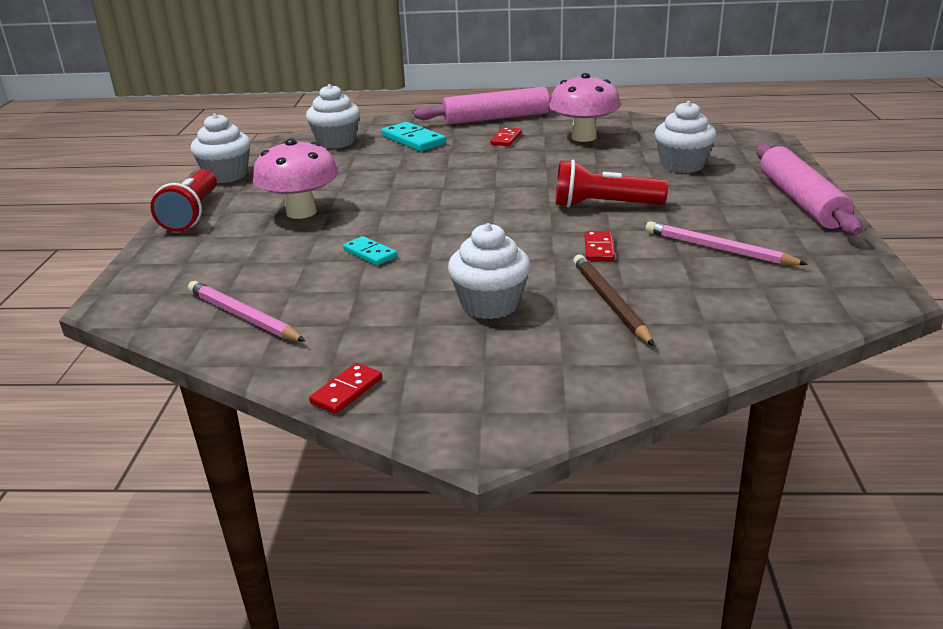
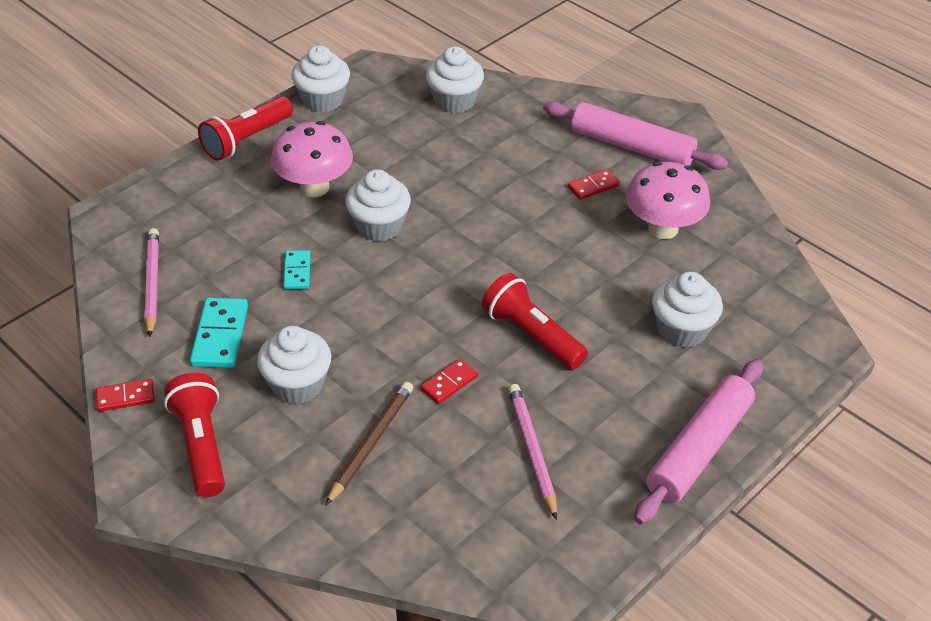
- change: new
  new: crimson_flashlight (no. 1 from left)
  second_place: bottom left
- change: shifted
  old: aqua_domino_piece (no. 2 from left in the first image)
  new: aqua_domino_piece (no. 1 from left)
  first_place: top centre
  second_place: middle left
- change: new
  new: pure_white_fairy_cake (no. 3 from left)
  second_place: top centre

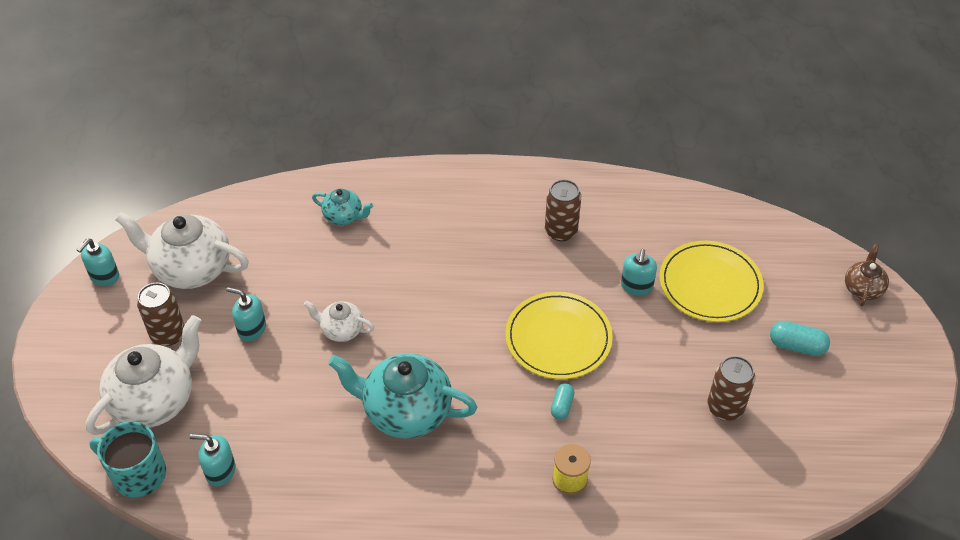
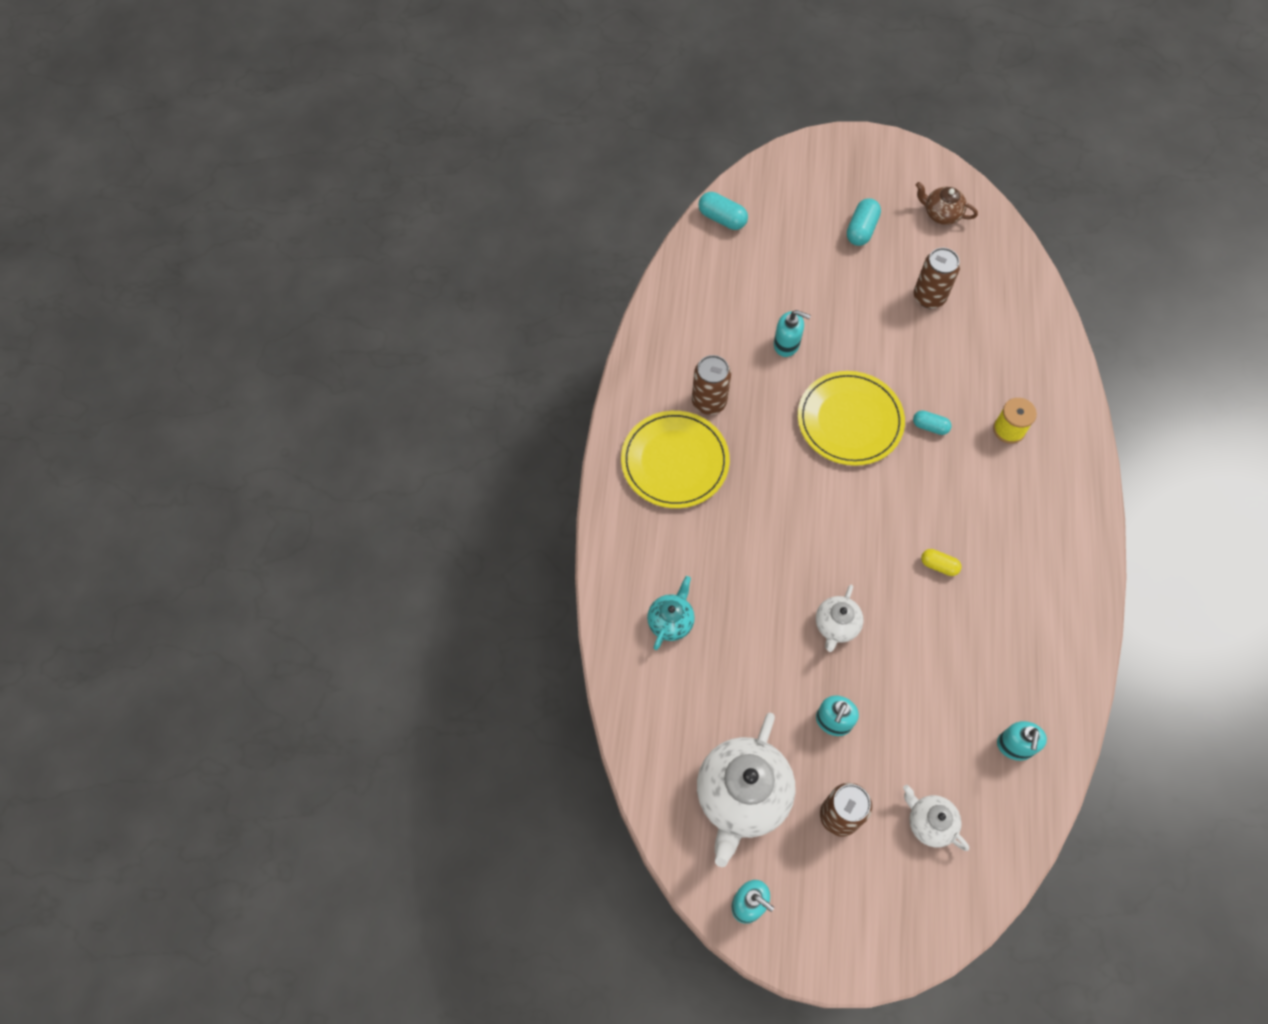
- change: shifted
  old: yellow_dinner_plate (no. 2 from left in the first image)
  new: yellow_dinner_plate (no. 1 from left)
  first_place: middle right
  second_place: centre
- change: new
  new: aqua_pill (no. 1 from left)
  second_place: top centre
- change: scaled
  old: pure_white_teapot (no. 1 from left in the first image)
  first_place: bottom left
  second_place: bottom right
  factor: 0.52
- change: shifted
  old: dark_brown_teapot
  first_place: middle right
  second_place: top right
- change: swapped
  old: aqua_teapot (no. 2 from left)
  new: yellow_pill
  first_place: bottom centre
  second_place: middle right
- change: gone
  old: aqua_tea_mug
  first_place: bottom left

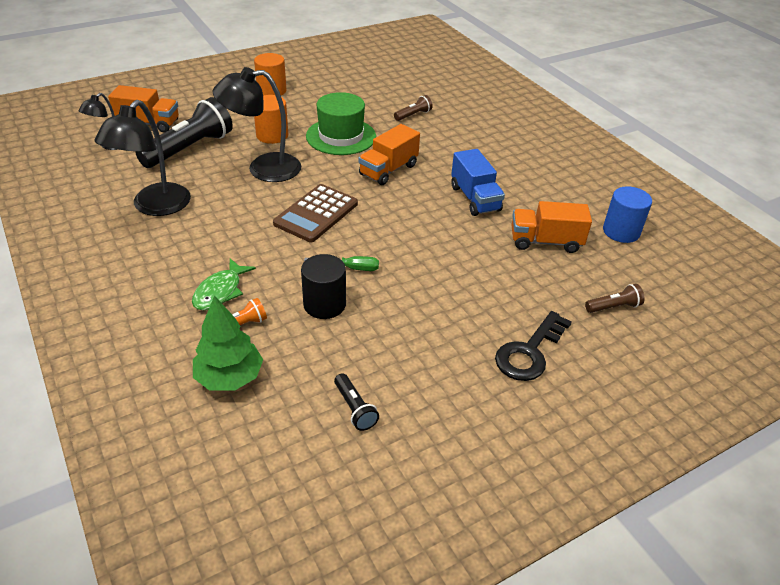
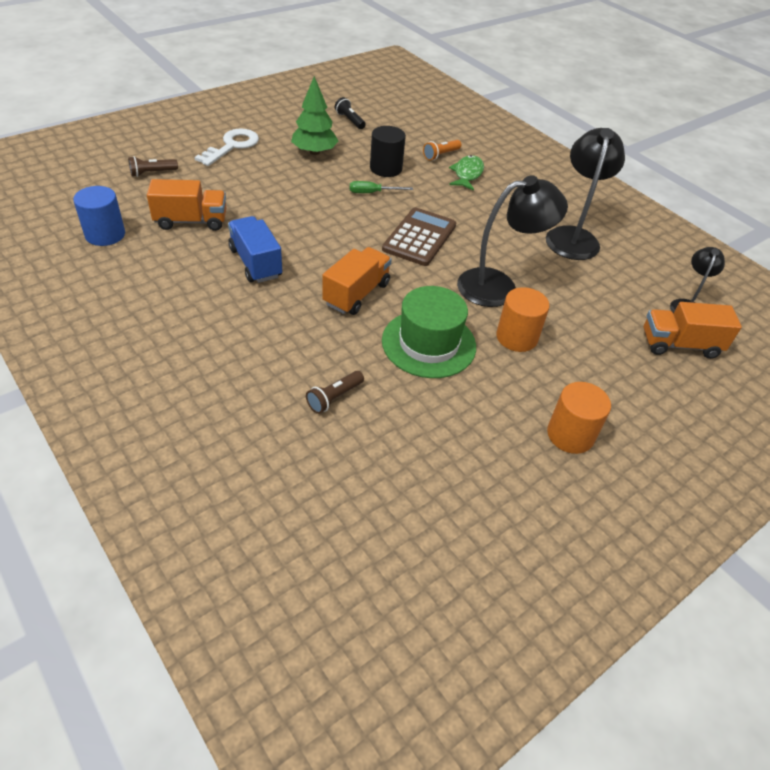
- change: repainted
  old: jet-black_latchkey
  new: pure_white_latchkey
  first_place: middle right
  second_place: top left
- change: shifted
  old: leaf-green_tree
  first_place: middle left
  second_place: top centre
- change: gone
  old: jet-black_flashlight (no. 1 from left)
  first_place: top left

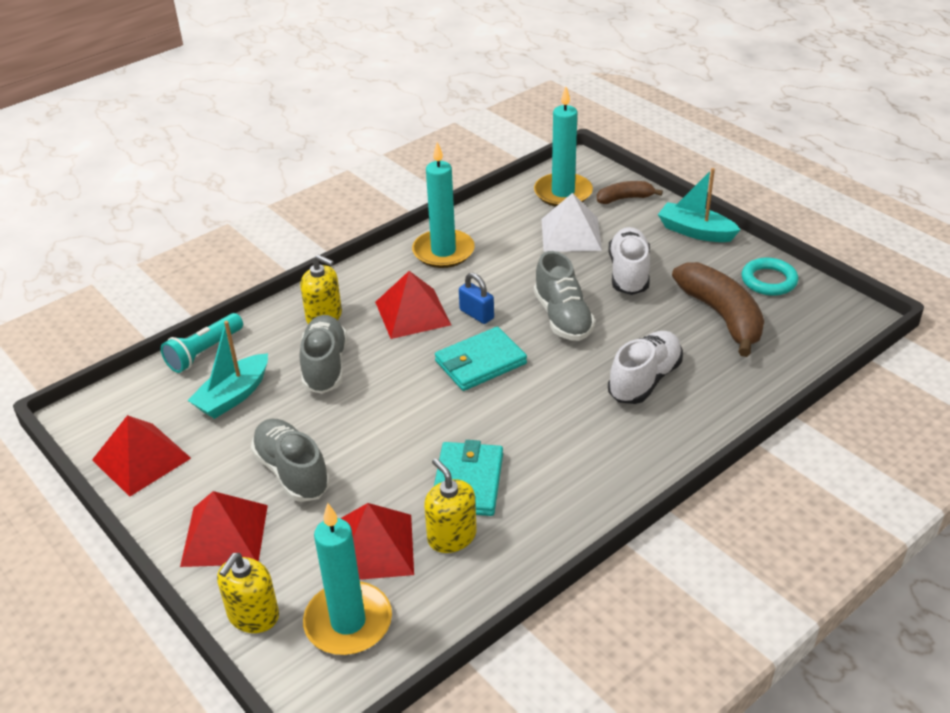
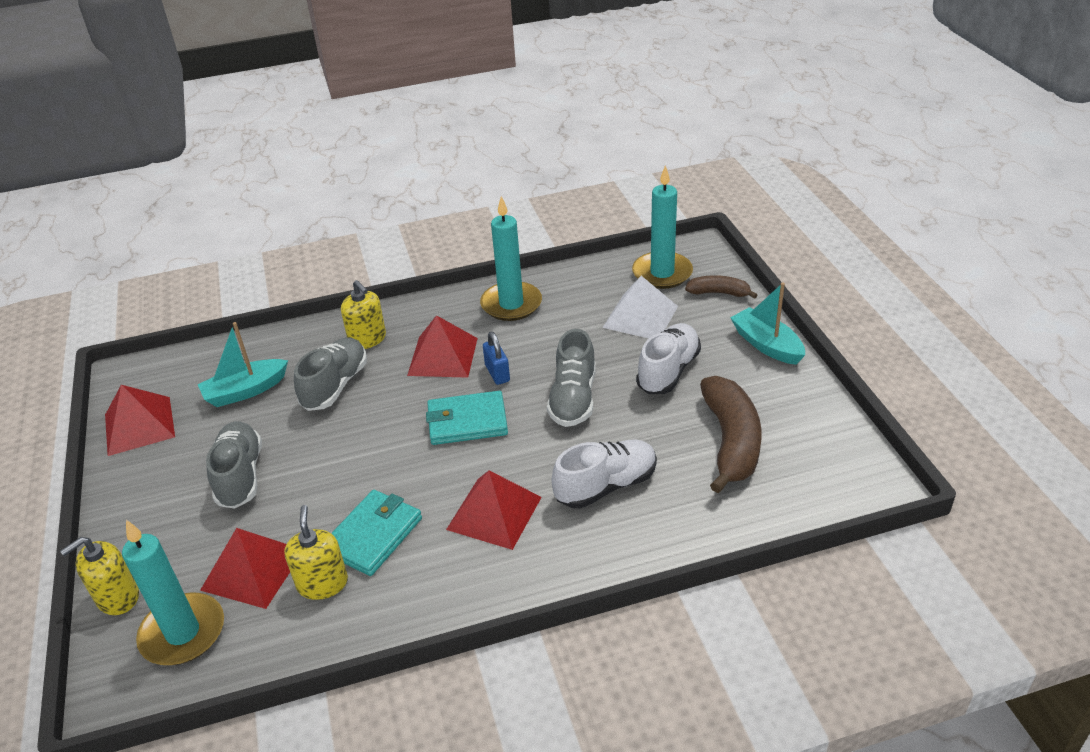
- change: shifted
  old: crimson_pyramid_shape (no. 2 from left in the first image)
  new: crimson_pyramid_shape (no. 4 from left)
  first_place: bottom left
  second_place: bottom centre
- change: gone
  old: aqua_flashlight
  first_place: middle left
- change: gone
  old: aqua_ring
  first_place: middle right

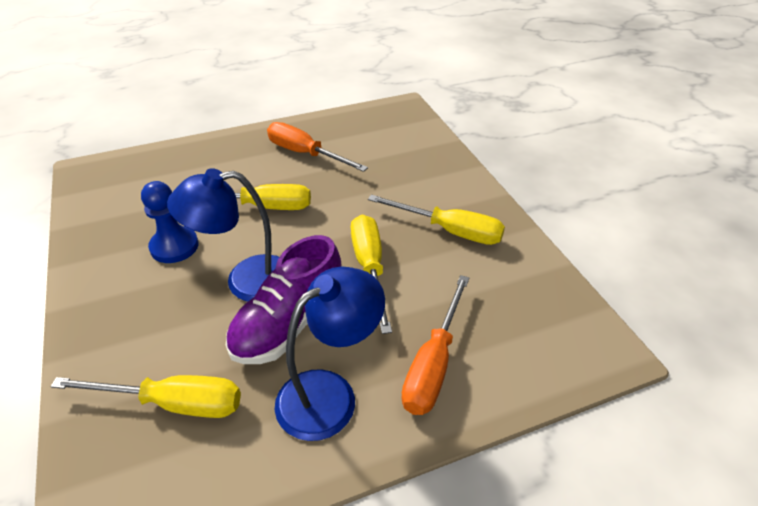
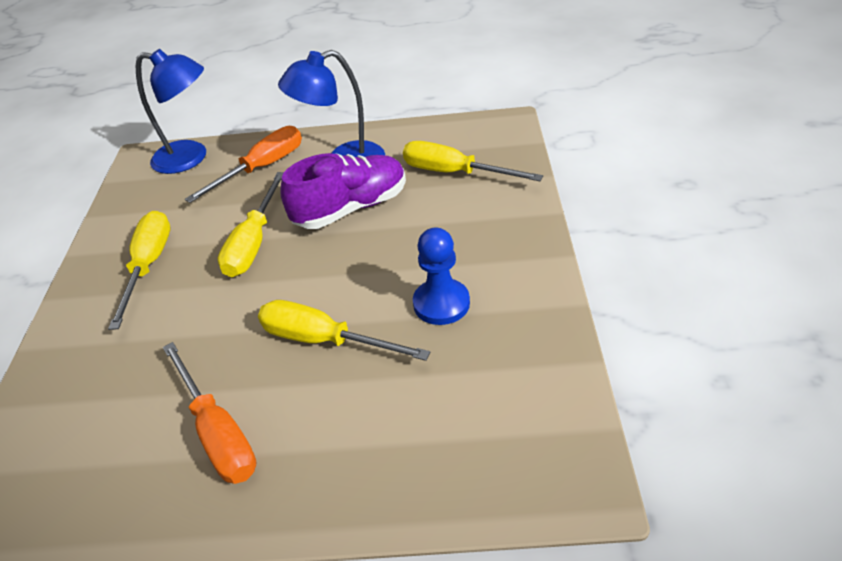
- change: rotated
  old: yellow_hand_screwdriver (no. 4 from left in the first image)
  first_place: centre
  second_place: middle left
  degrees: 45
- change: shifted
  old: cobalt_lamp (no. 1 from left)
  first_place: middle left
  second_place: top left

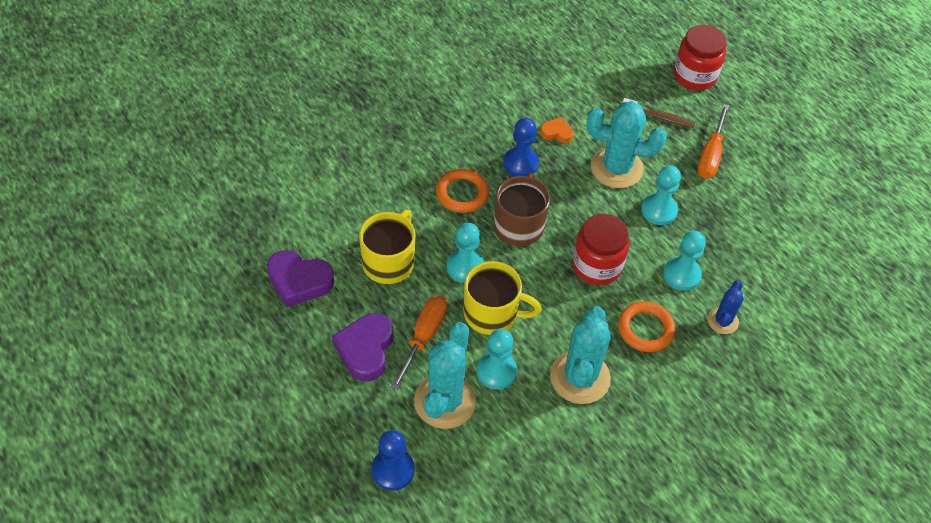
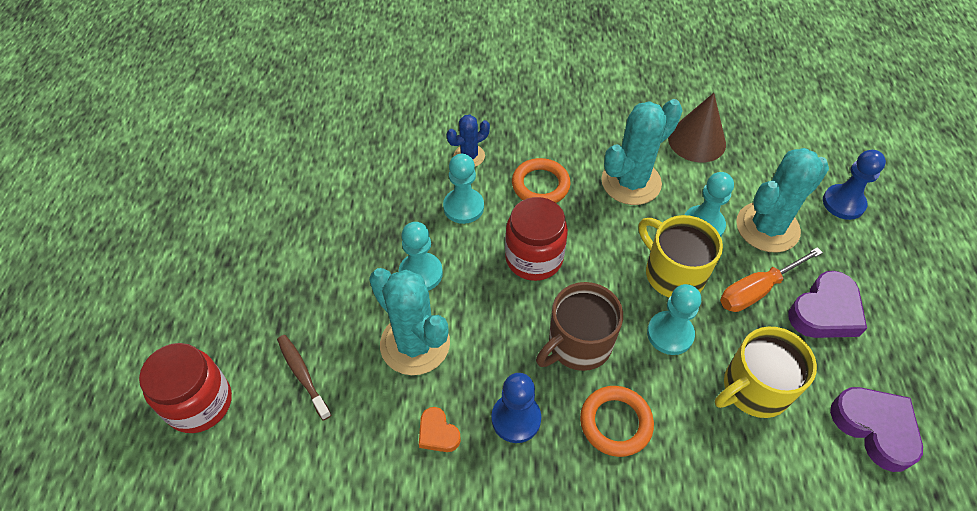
- change: new
  new: dark_brown_solid_cone
  second_place: top right
- change: gone
  old: bright_orange_hand_screwdriver (no. 2 from left)
  first_place: top right

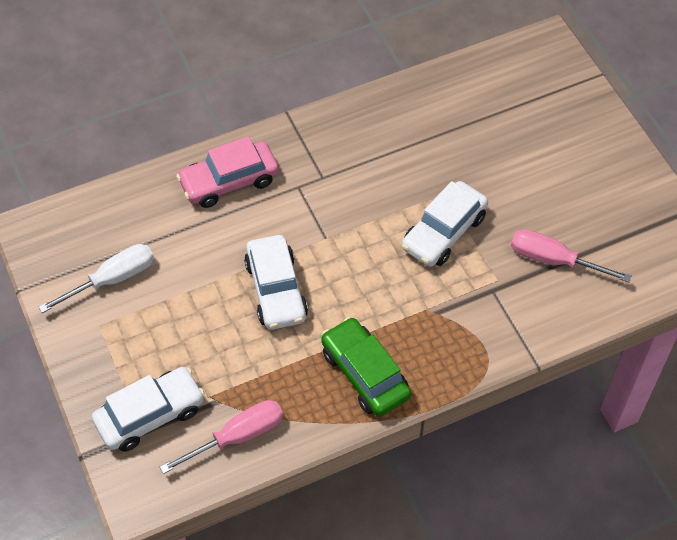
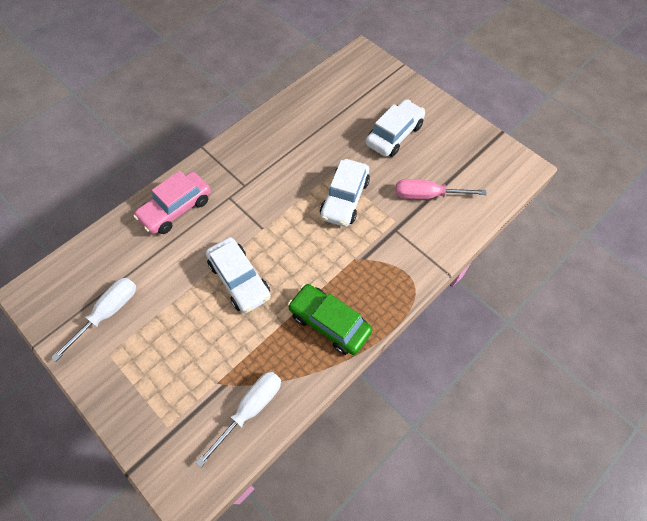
- change: repainted
  old: pink_hand_screwdriver (no. 1 from left)
  new: pure_white_hand_screwdriver (no. 2 from left)
  first_place: bottom left
  second_place: bottom centre
- change: shifted
  old: pure_white_car (no. 1 from left in the first image)
  new: pure_white_car (no. 3 from left)
  first_place: bottom left
  second_place: top centre

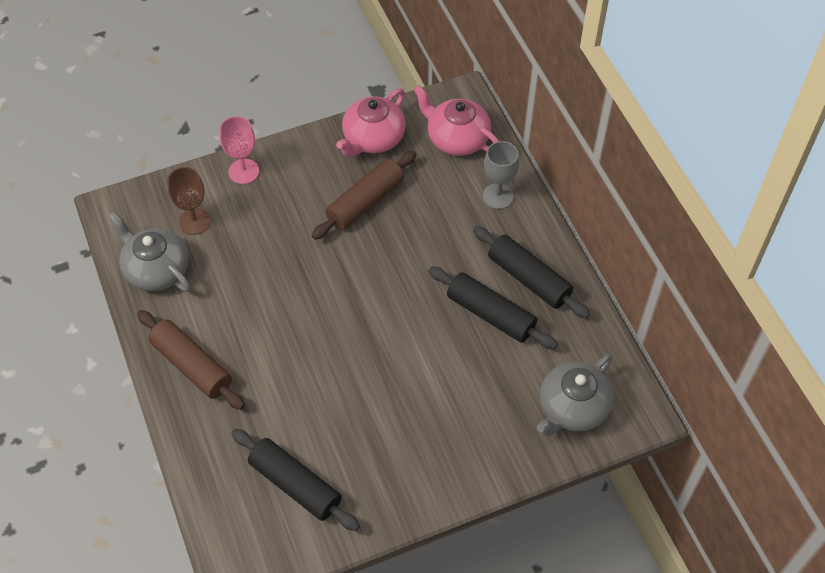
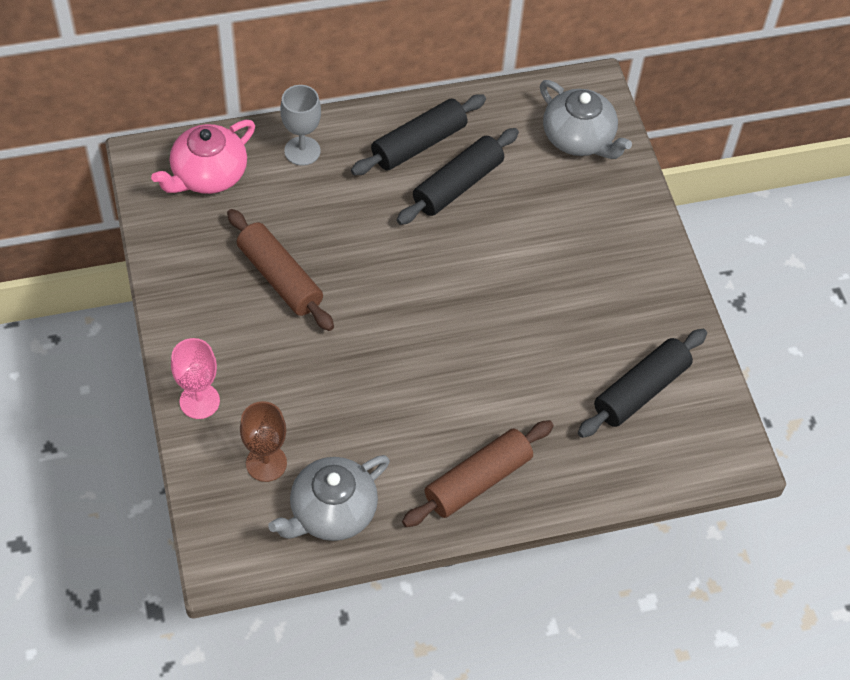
- change: gone
  old: pink_teapot (no. 1 from left)
  first_place: top centre

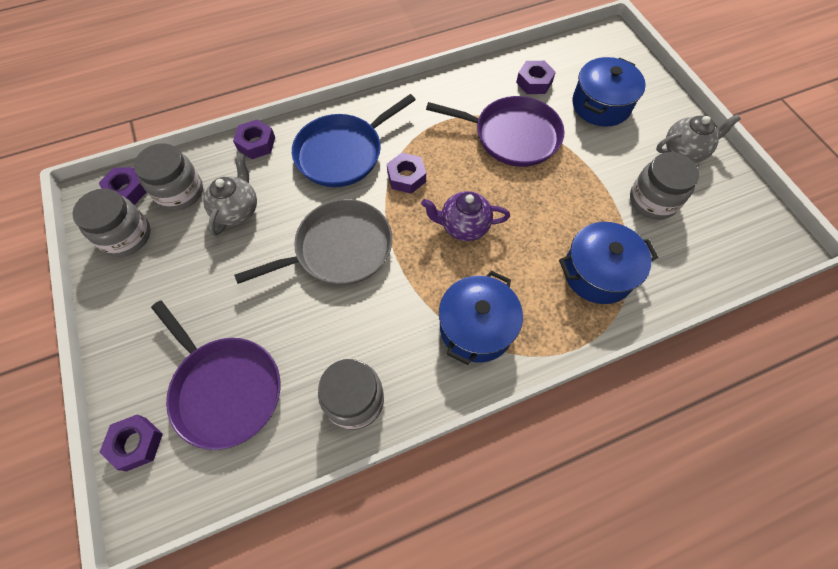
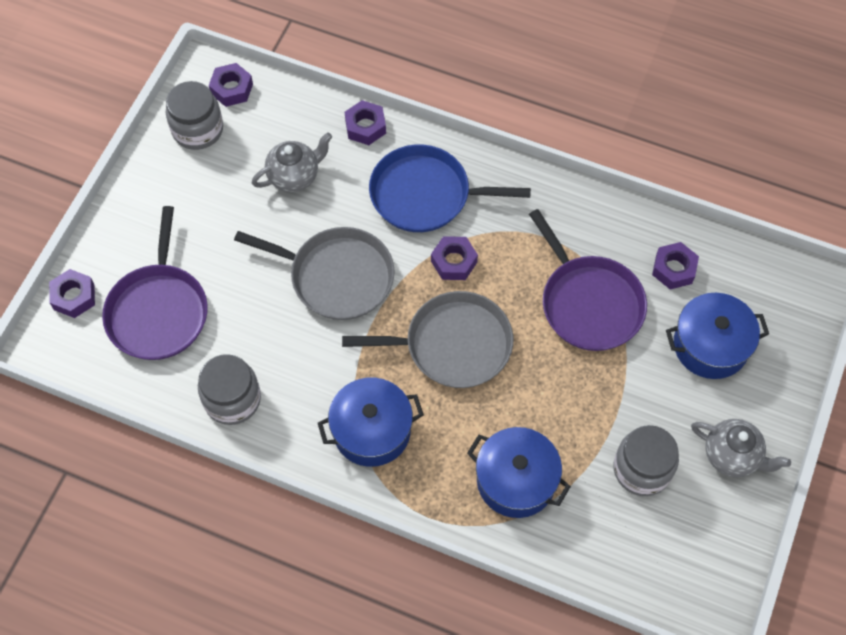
- change: swapped
  old: violet_teapot
  new: ash-grey_pan (no. 2 from left)
  first_place: centre
  second_place: centre
- change: gone
  old: ash-grey_jam_jar (no. 2 from left)
  first_place: top left

